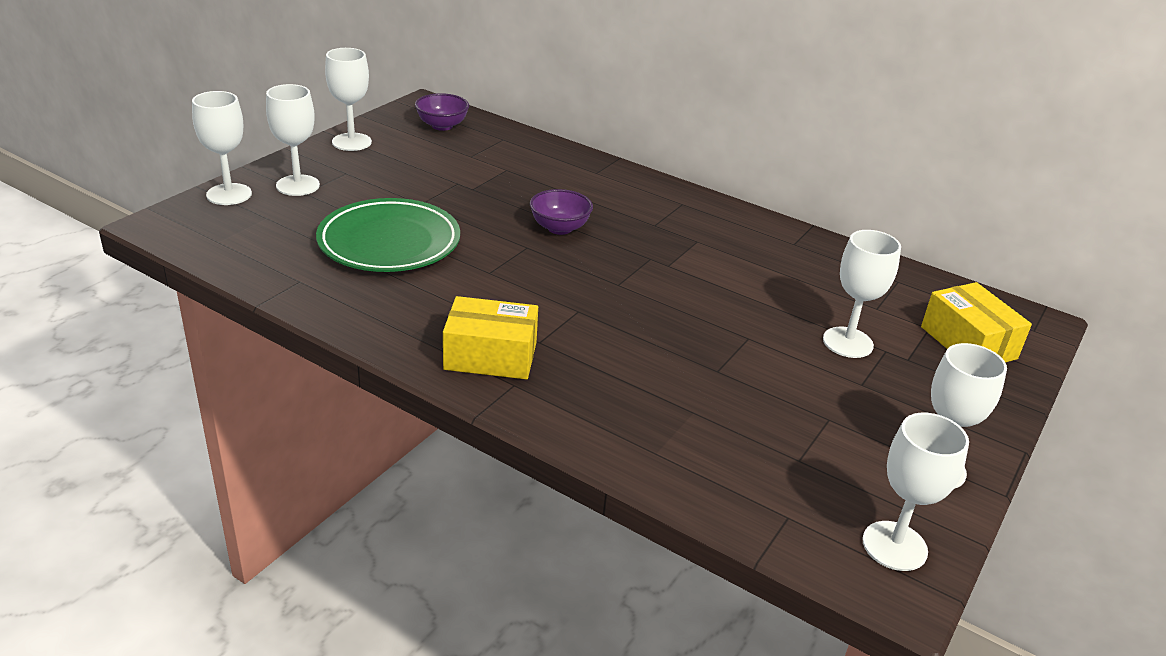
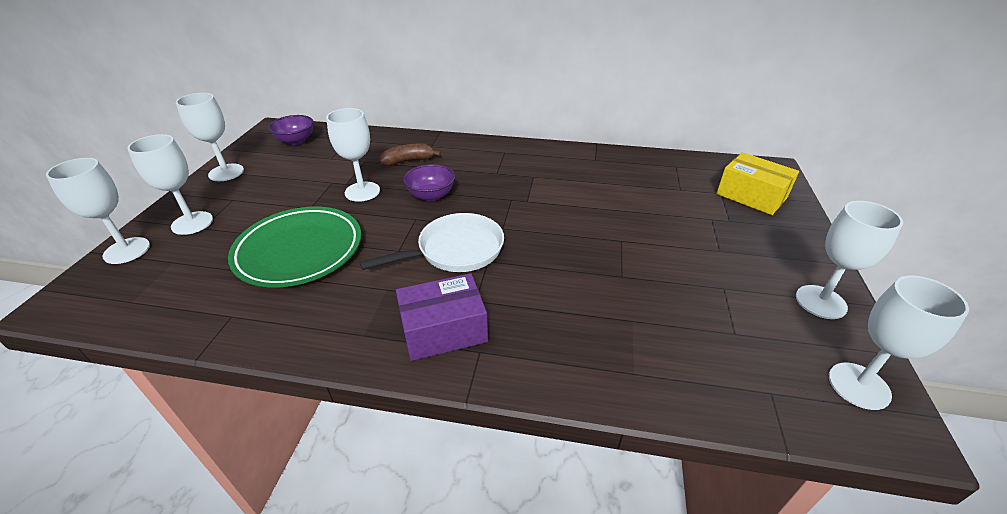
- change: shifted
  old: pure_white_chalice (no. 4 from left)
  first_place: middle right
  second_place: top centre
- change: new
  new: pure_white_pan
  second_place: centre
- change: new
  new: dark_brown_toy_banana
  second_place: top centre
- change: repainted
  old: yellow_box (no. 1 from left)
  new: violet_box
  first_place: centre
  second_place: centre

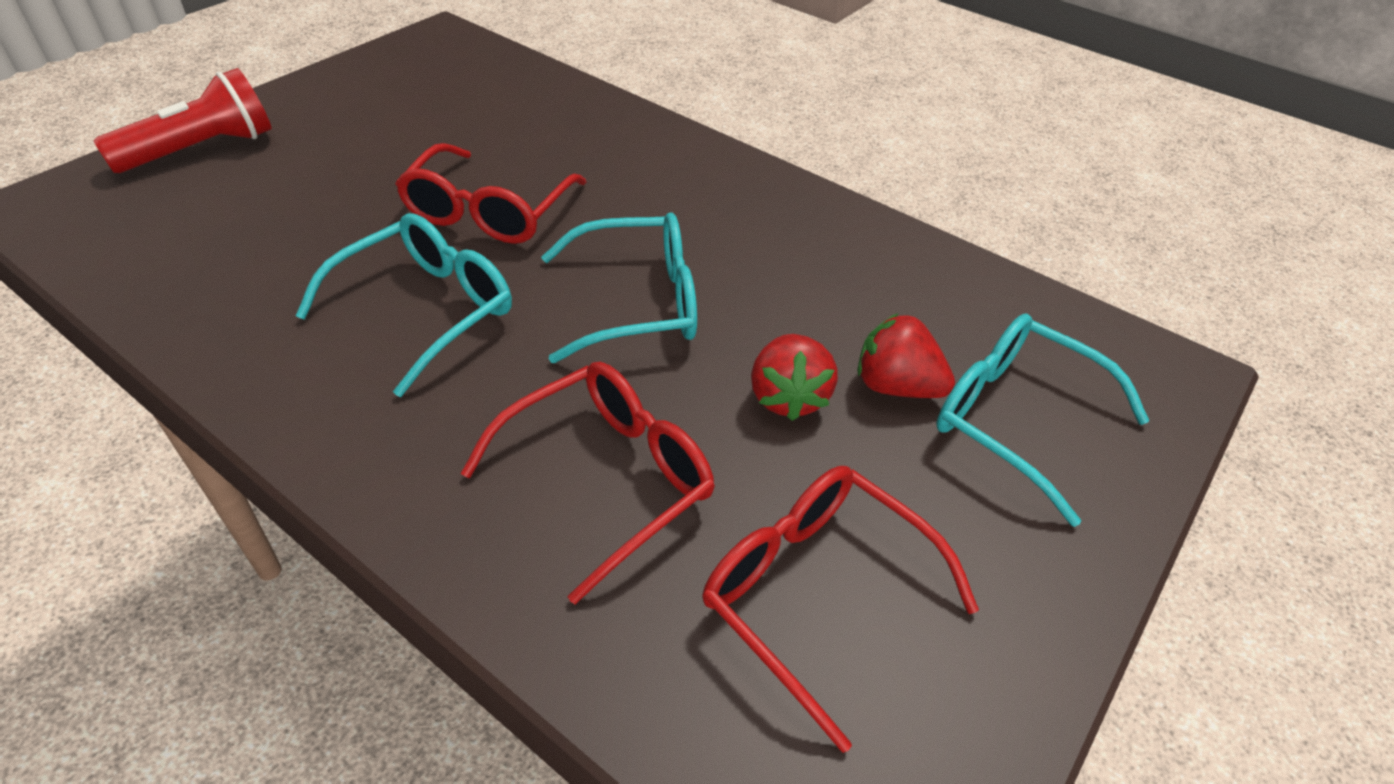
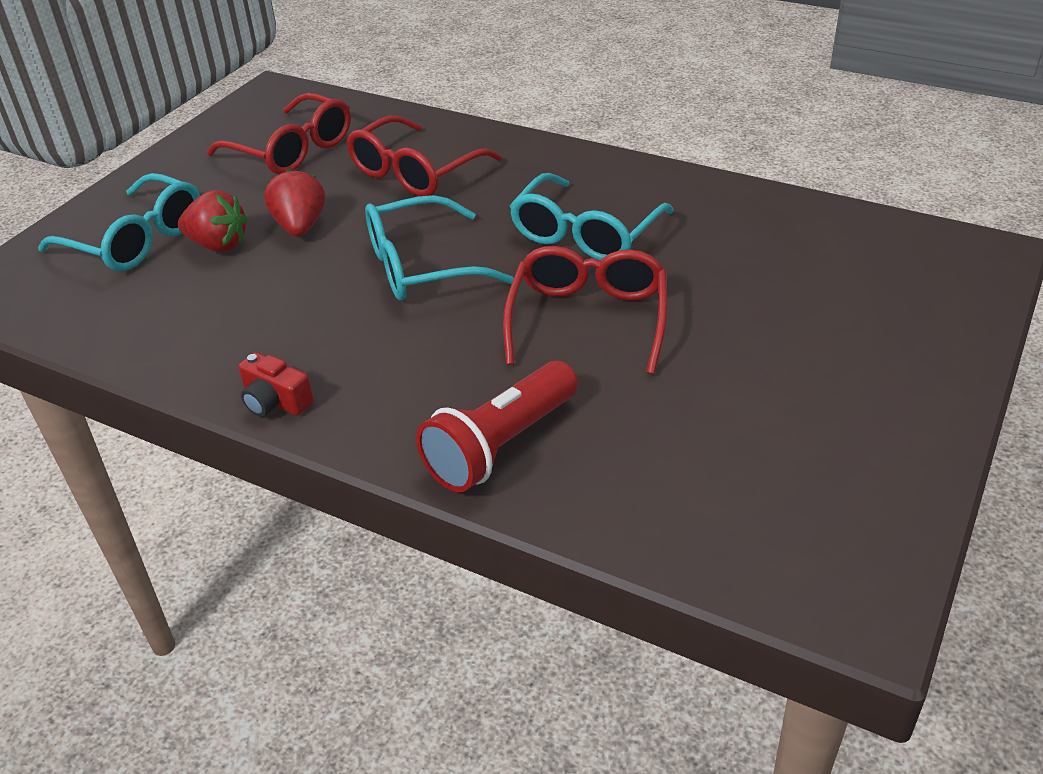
- change: new
  new: crimson_compact_camera
  second_place: middle left
- change: shifted
  old: crimson_flashlight
  first_place: top left
  second_place: centre

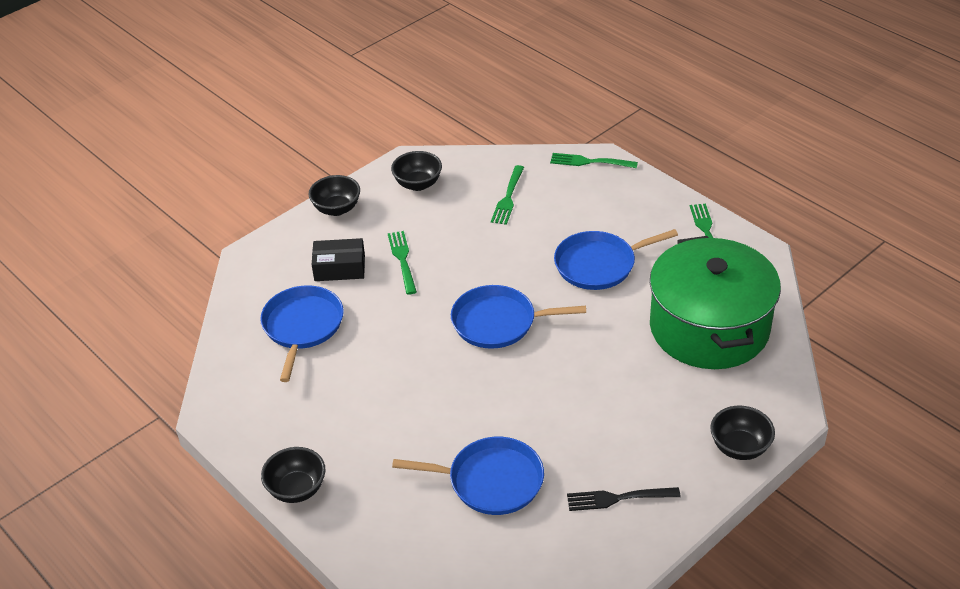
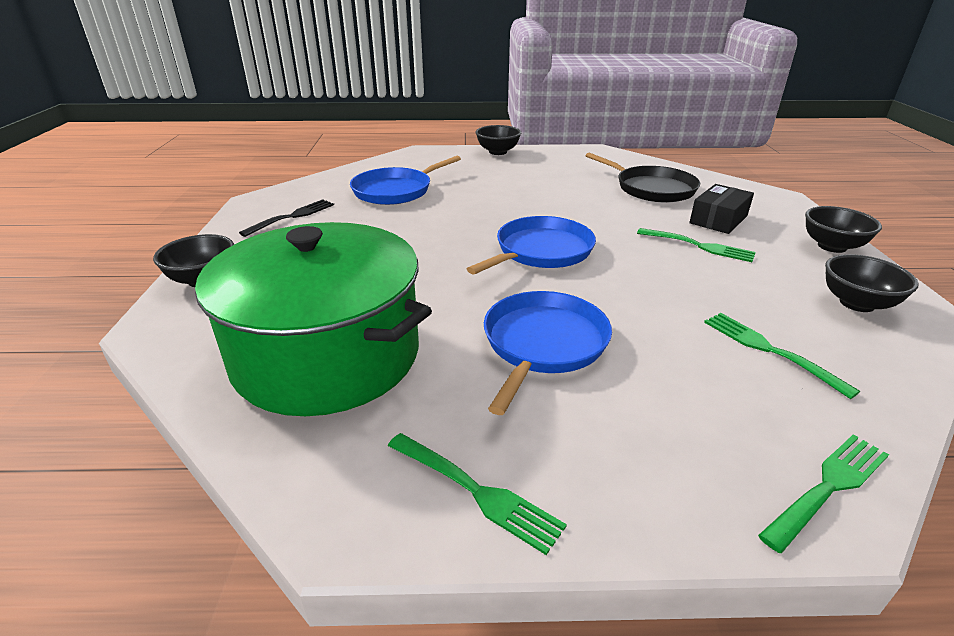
- change: repainted
  old: cobalt_pan (no. 1 from left)
  new: jet-black_pan
  first_place: middle left
  second_place: top right

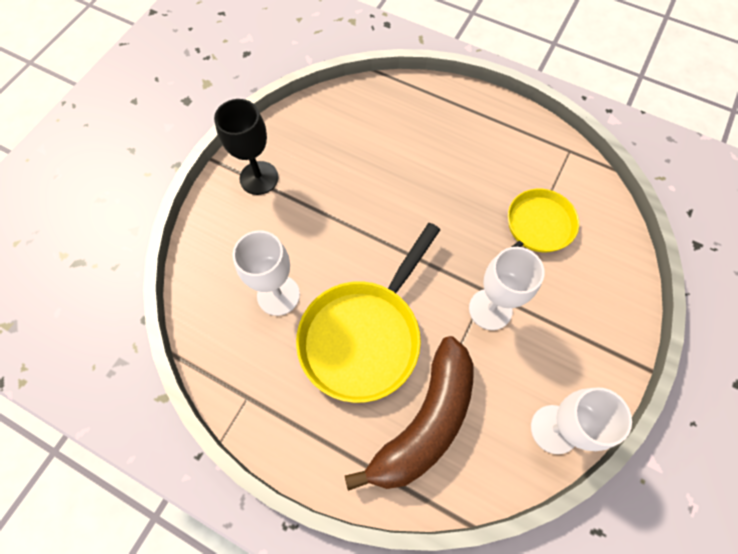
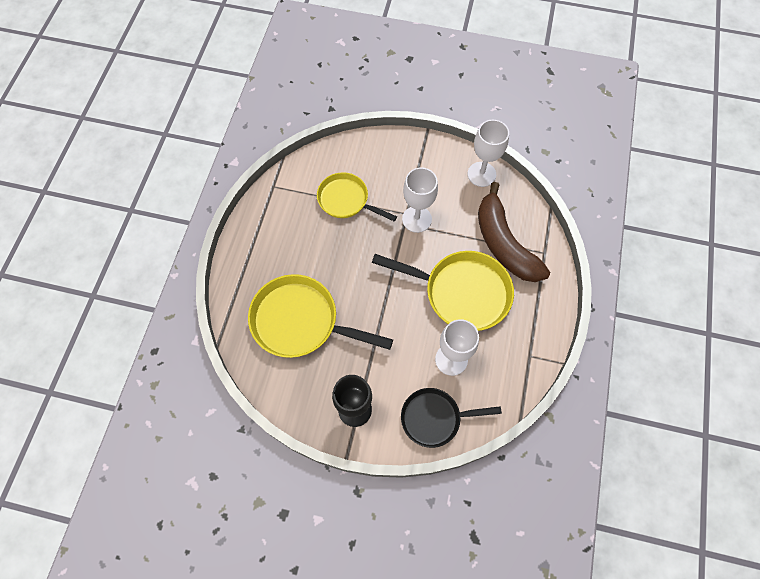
- change: new
  new: yellow_pan (no. 1 from left)
  second_place: centre
- change: new
  new: jet-black_pan
  second_place: bottom centre
- change: rotated
  old: dark_brown_toy_banana
  first_place: bottom centre
  second_place: middle right
  degrees: -135

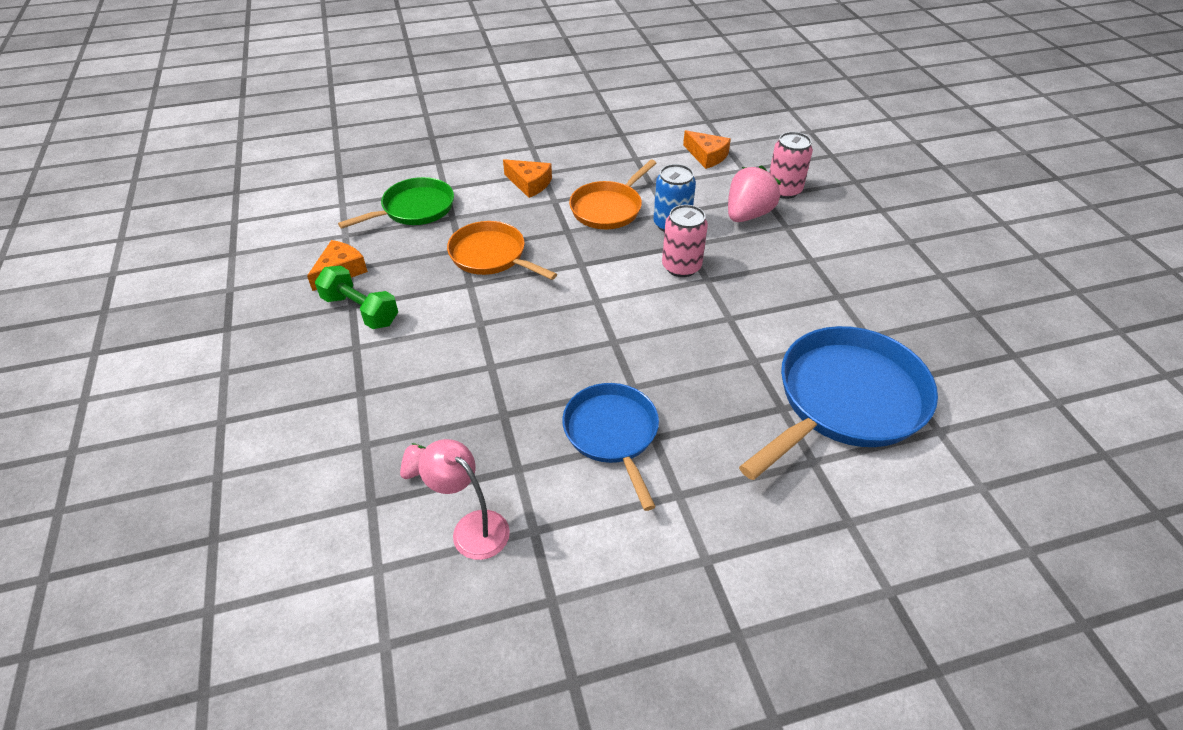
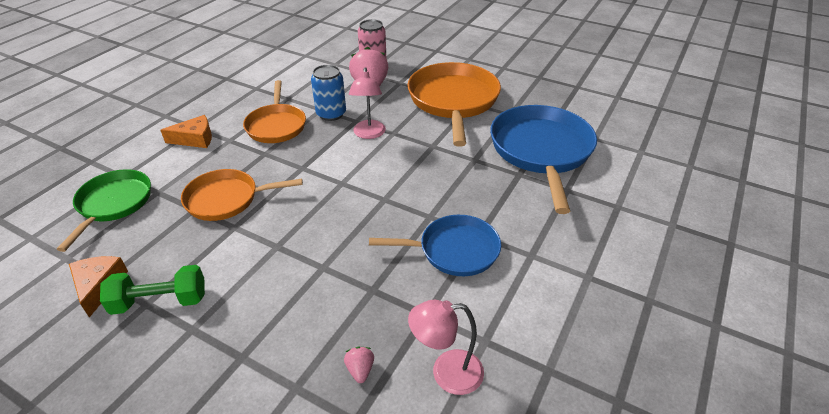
- change: swapped
  old: pink_can (no. 1 from left)
  new: pink_lamp (no. 1 from left)
  first_place: top centre
  second_place: top centre
- change: rotated
  old: cobalt_pan (no. 1 from left)
  first_place: centre
  second_place: centre
  degrees: 150
- change: new
  new: bright_orange_pan (no. 3 from left)
  second_place: top centre
- change: gone
  old: bright_orange_piece_of_cheese (no. 3 from left)
  first_place: top centre

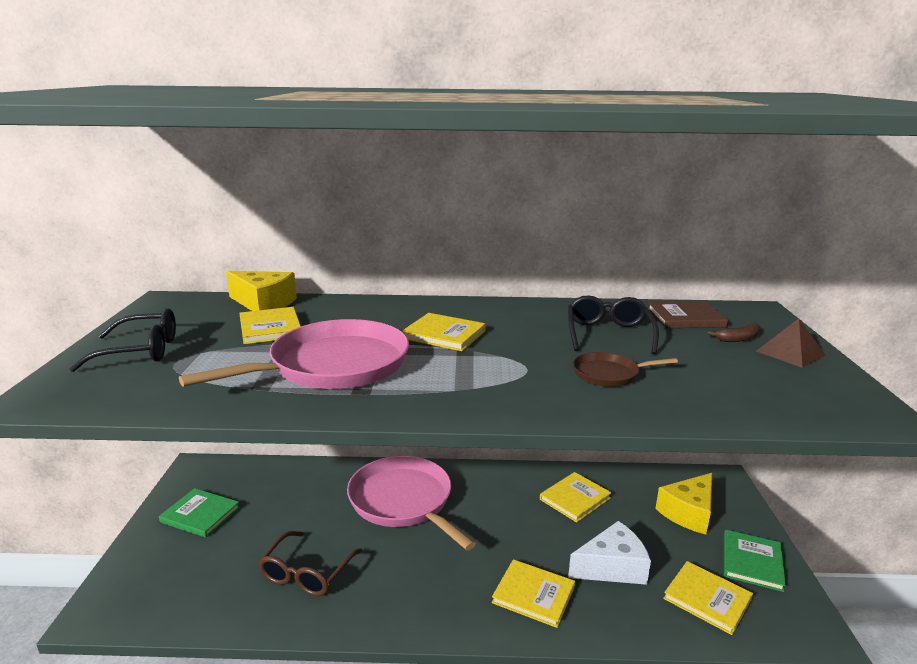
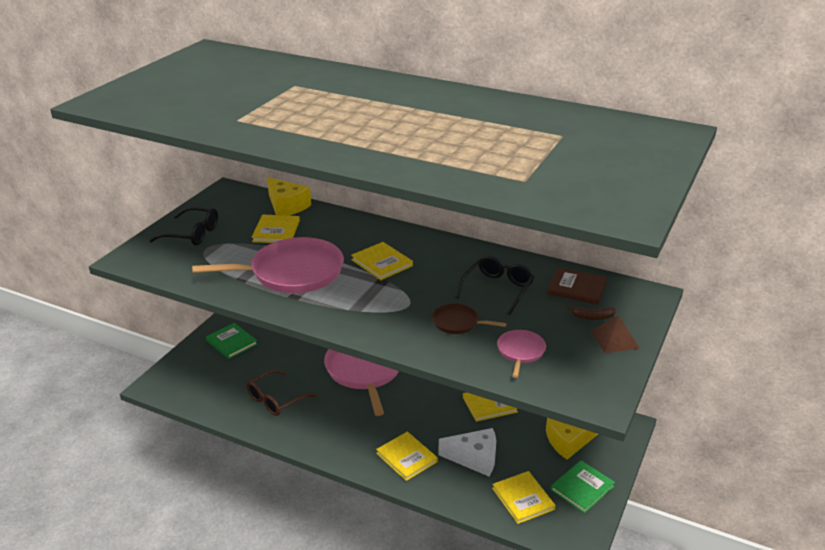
- change: new
  new: pink_pan (no. 3 from left)
  second_place: centre

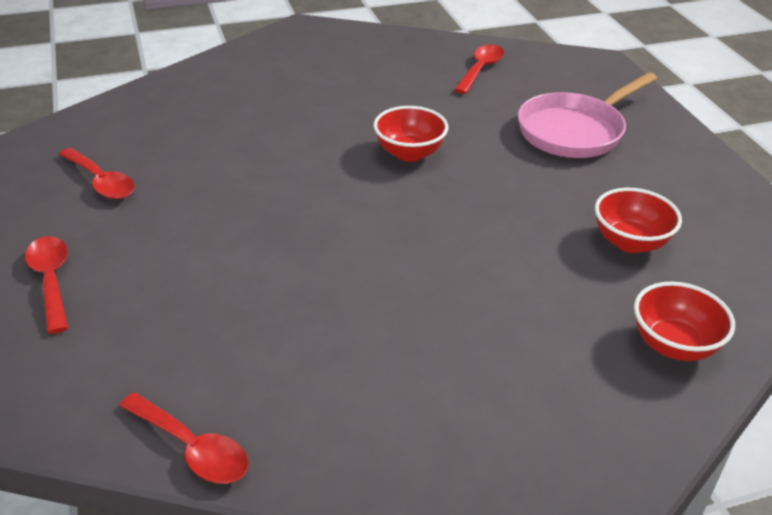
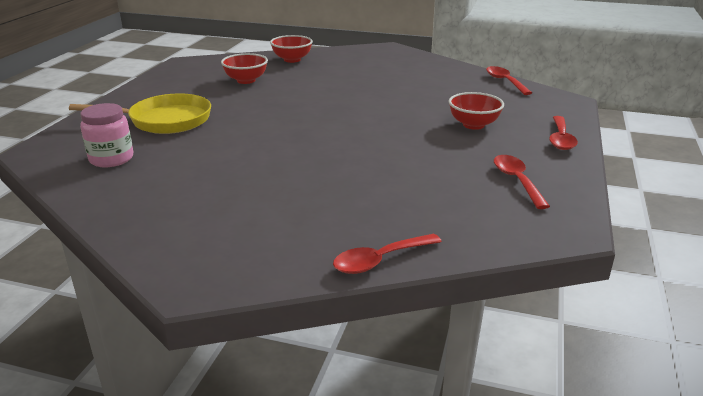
- change: repainted
  old: pink_pan
  new: yellow_pan
  first_place: top right
  second_place: top left
- change: new
  new: pink_jam_jar
  second_place: middle left
- change: shifted
  old: crimson_teaspoon (no. 4 from left in the first image)
  new: crimson_teaspoon (no. 1 from left)
  first_place: top centre
  second_place: centre
- change: shifted
  old: crimson_deep_dish (no. 1 from left in the first image)
  new: crimson_deep_dish (no. 3 from left)
  first_place: top centre
  second_place: top right

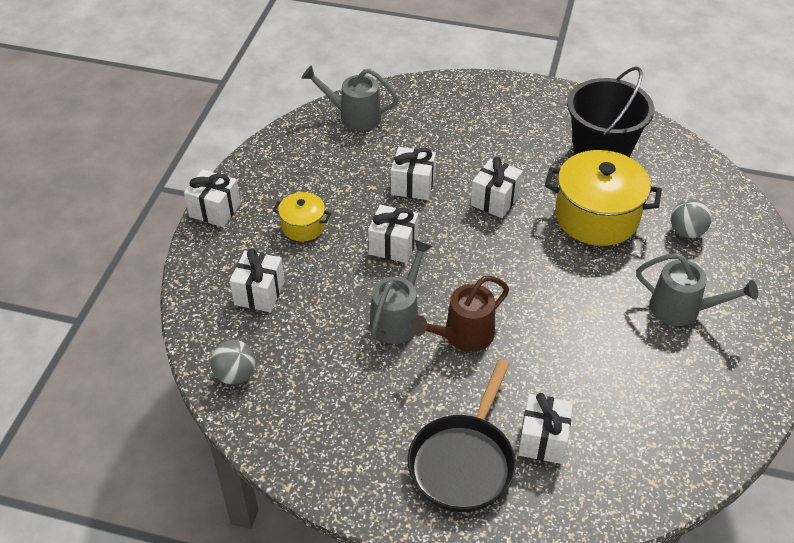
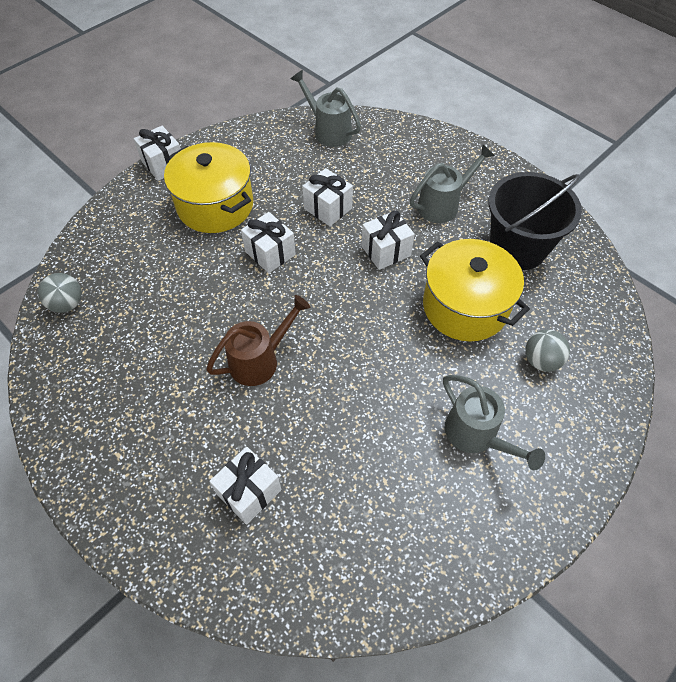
- change: scaled
  old: yellow_pot (no. 1 from left)
  first_place: centre
  second_place: top left
  factor: 1.95
- change: rotated
  old: dark_brown_sprinkling_can
  first_place: centre
  second_place: centre
  degrees: 150
- change: shifted
  old: ash-grey_sprinkling_can (no. 2 from left)
  first_place: centre
  second_place: top right
- change: gone
  old: pure_white_present (no. 2 from left)
  first_place: middle left
- change: gone
  old: jet-black_pan
  first_place: bottom centre

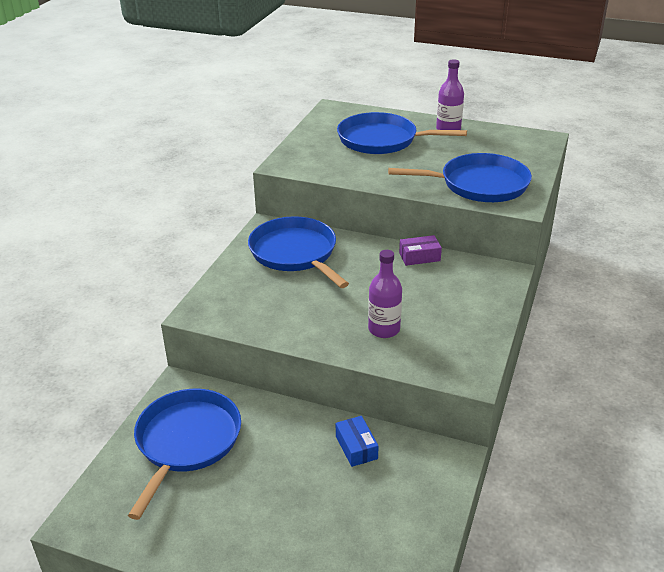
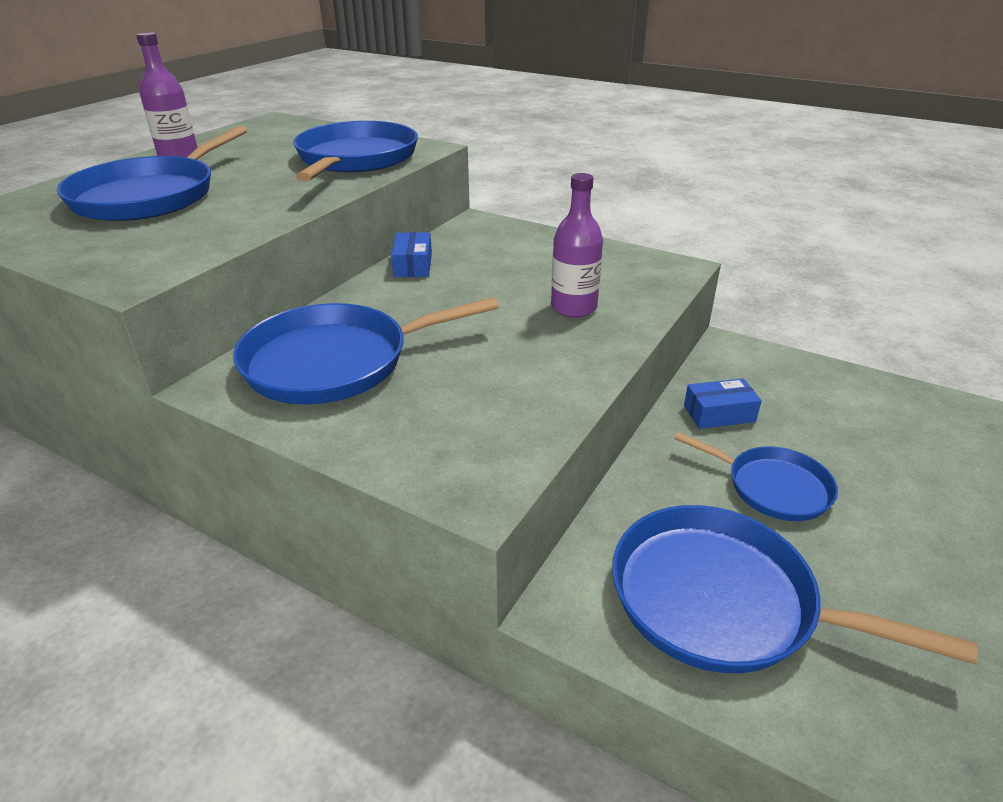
- change: repainted
  old: violet_box
  new: cobalt_box (no. 1 from left)
  first_place: centre
  second_place: top centre
- change: new
  new: cobalt_pan (no. 4 from left)
  second_place: middle right

